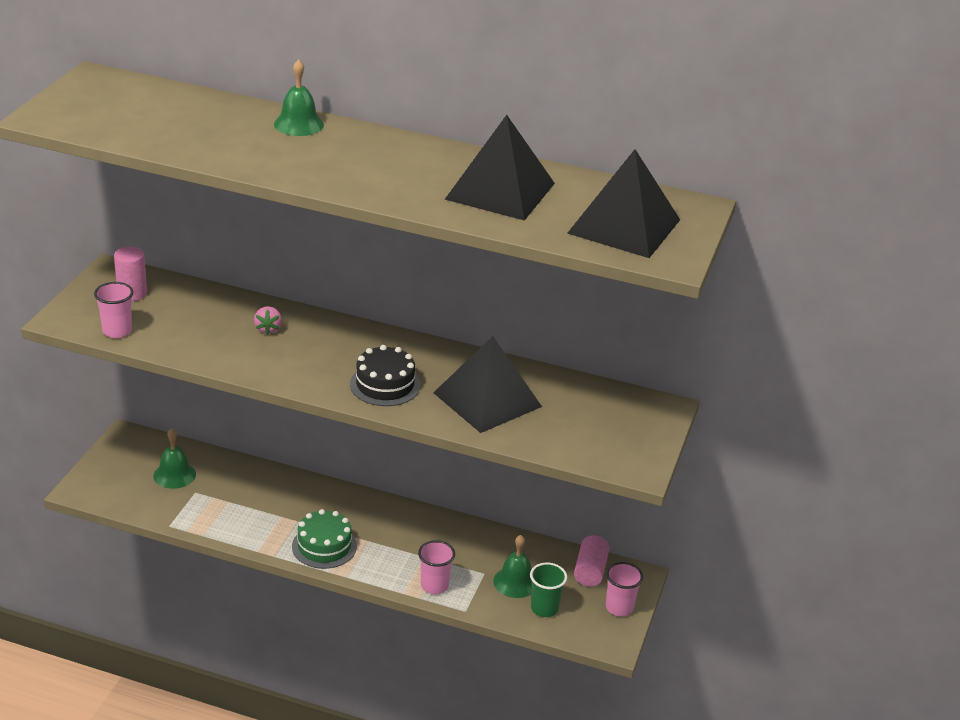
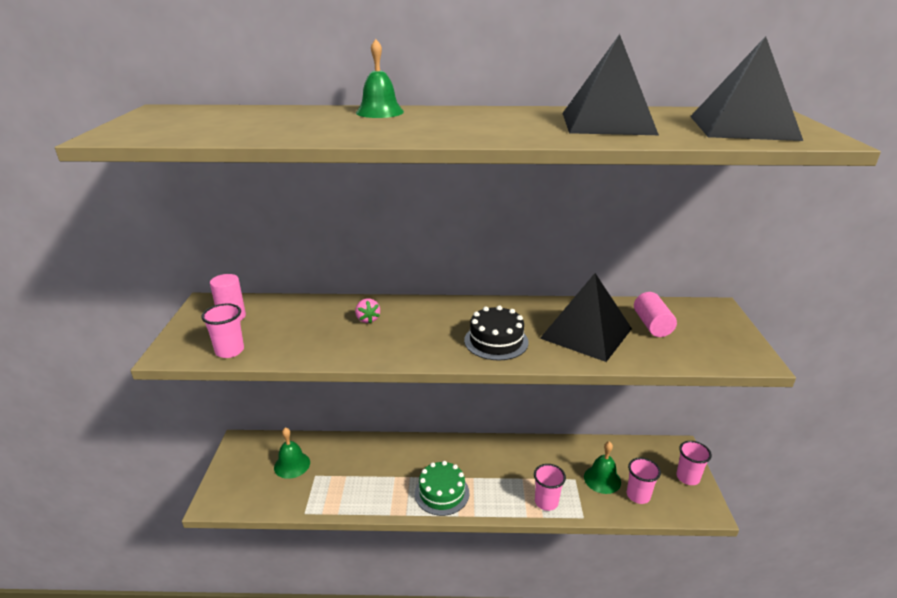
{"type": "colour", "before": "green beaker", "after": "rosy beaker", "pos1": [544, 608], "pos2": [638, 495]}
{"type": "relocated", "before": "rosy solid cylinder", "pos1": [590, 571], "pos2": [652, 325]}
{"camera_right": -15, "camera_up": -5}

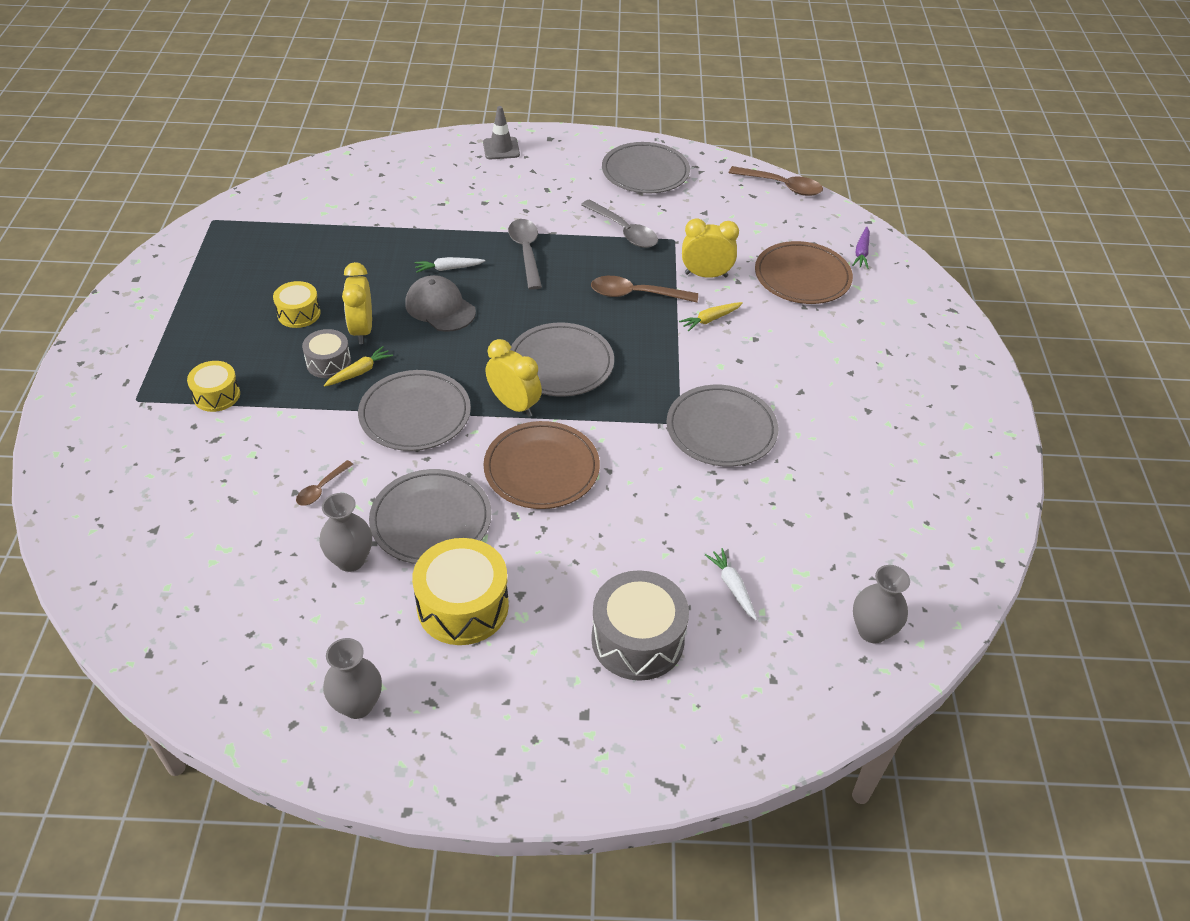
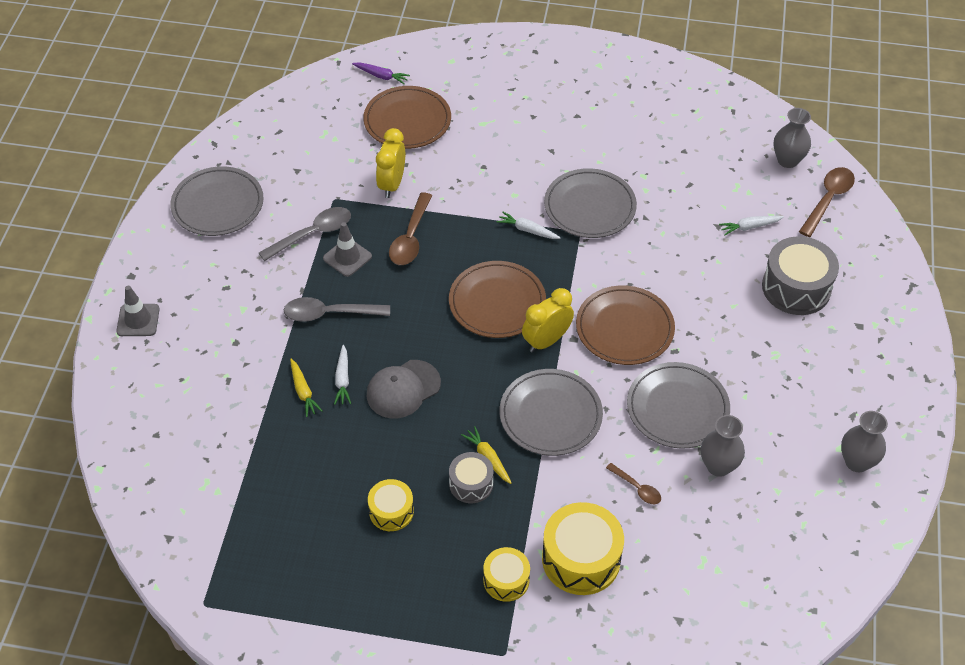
{"type": "missing", "before": "bright yellow clock", "pos1": [362, 330]}
{"type": "relocated", "before": "bright yellow toy drum", "pos1": [463, 606], "pos2": [581, 559]}
{"type": "colour", "before": "gray flat dish", "after": "dark brown flat dish", "pos1": [561, 363], "pos2": [497, 302]}
{"type": "relocated", "before": "bright yellow carrot", "pos1": [710, 319], "pos2": [303, 391]}
{"type": "relocated", "before": "dark brown teaspoon", "pos1": [782, 186], "pos2": [828, 200]}
{"type": "appeared", "after": "gray traffic cone", "pos2": [347, 257]}
{"type": "appeared", "after": "snow-white carrot", "pos2": [527, 230]}
{"camera_right": -80, "camera_up": 5}

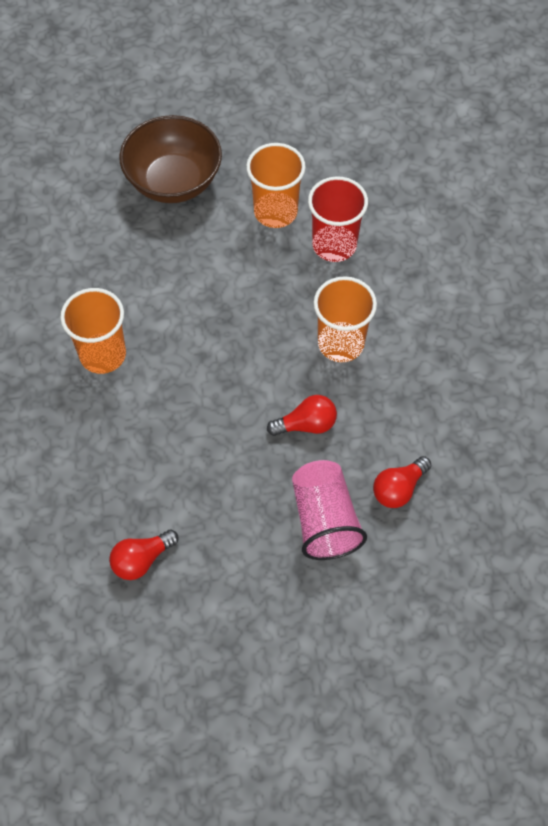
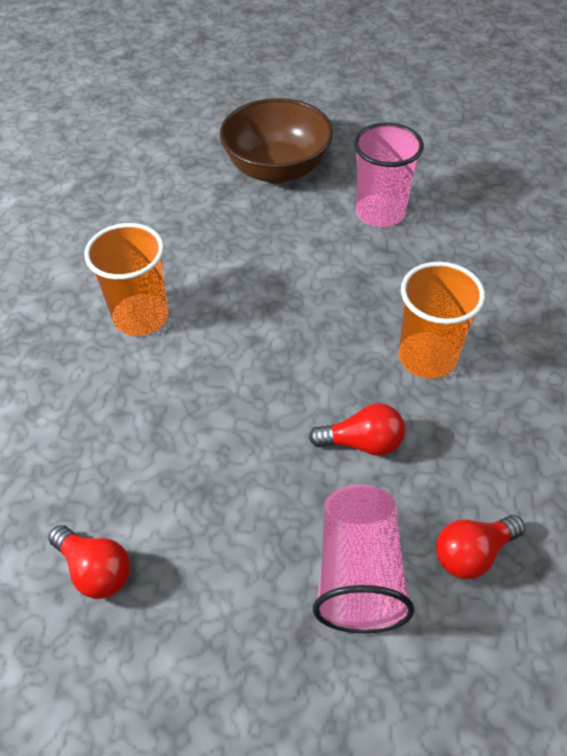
{"type": "spun", "before": "red bulb", "pos1": [141, 560], "pos2": [95, 570], "turn": -120}
{"type": "colour", "before": "bright orange beaker", "after": "rosy beaker", "pos1": [275, 212], "pos2": [380, 212]}
{"type": "missing", "before": "red beaker", "pos1": [334, 245]}
{"camera_right": 15, "camera_up": -10}

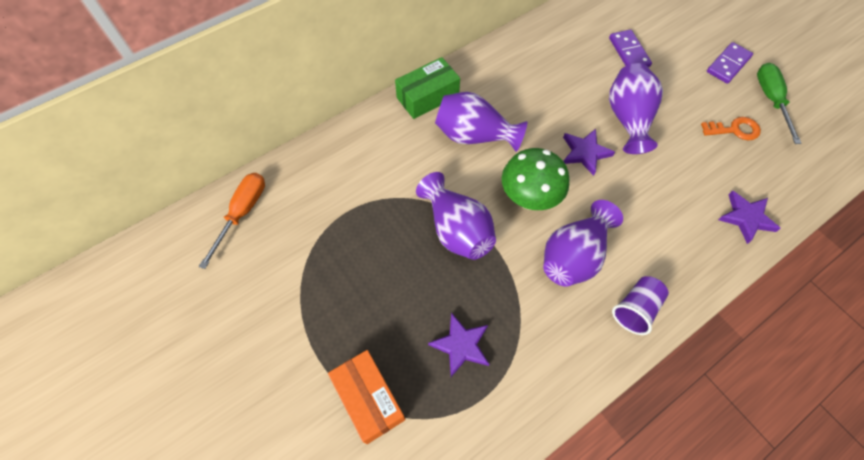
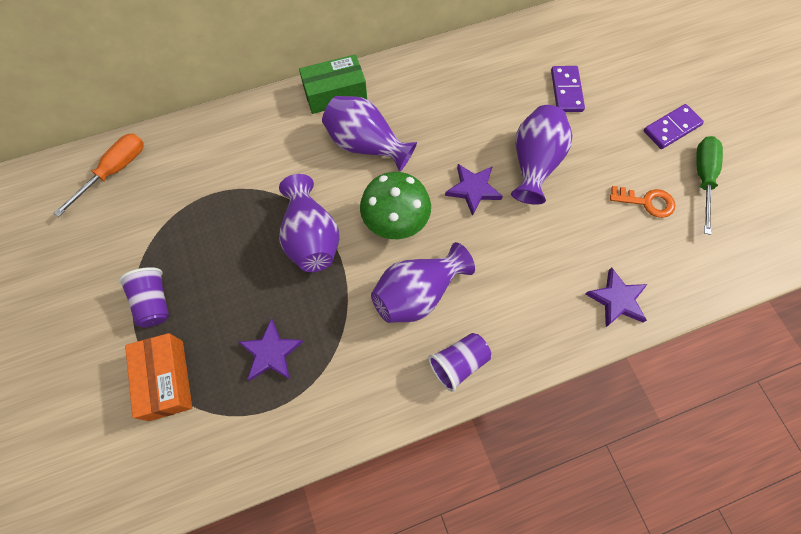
{"type": "appeared", "after": "violet beaker", "pos2": [154, 302]}
{"camera_right": 15, "camera_up": 5}

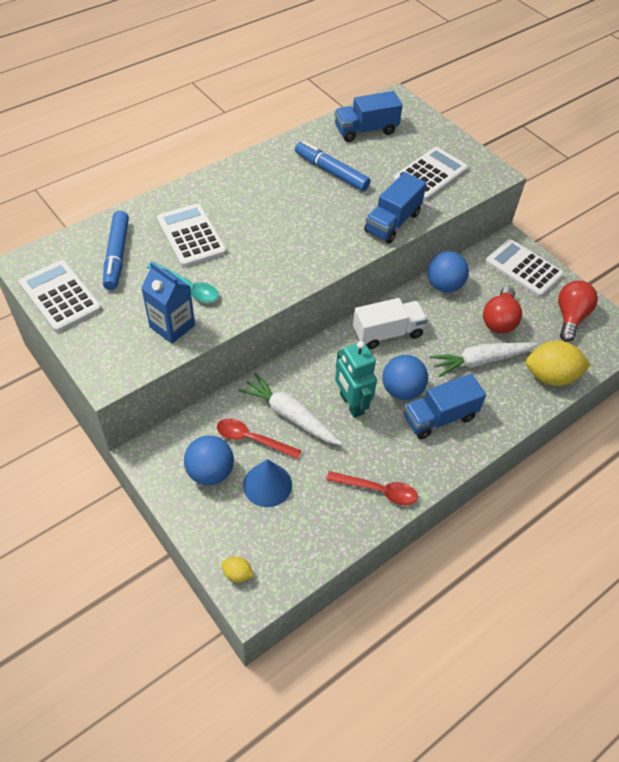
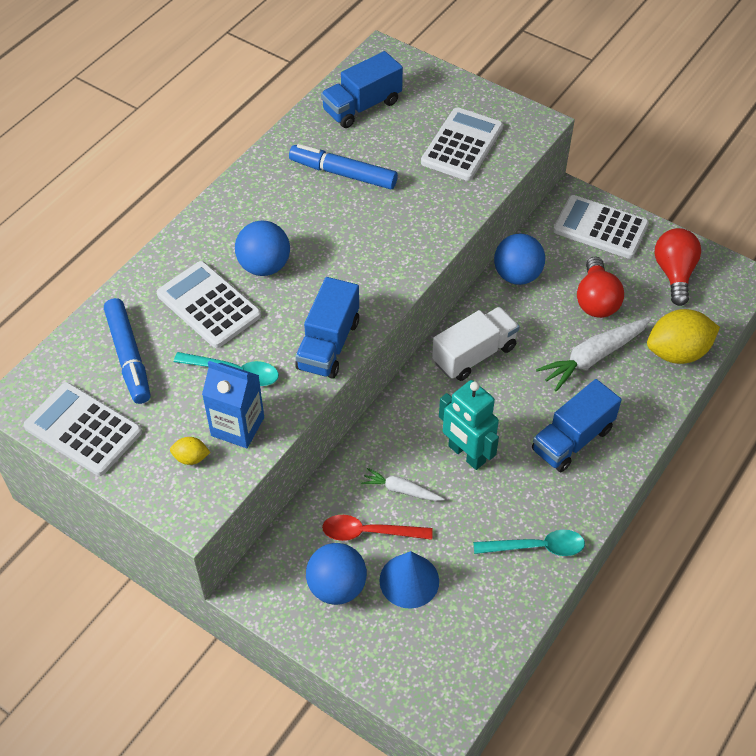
{"type": "relocated", "before": "bright yellow lemon", "pos1": [237, 574], "pos2": [191, 458]}
{"type": "size", "before": "snow-white carrot", "pos1": [290, 415], "pos2": [401, 490], "scale": 0.57}
{"type": "colour", "before": "red teaspoon", "after": "aqua teaspoon", "pos1": [378, 490], "pos2": [536, 547]}
{"type": "relocated", "before": "blue truck", "pos1": [392, 222], "pos2": [328, 344]}
{"type": "relocated", "before": "blue sphere", "pos1": [402, 390], "pos2": [264, 266]}
{"camera_right": -15, "camera_up": 0}

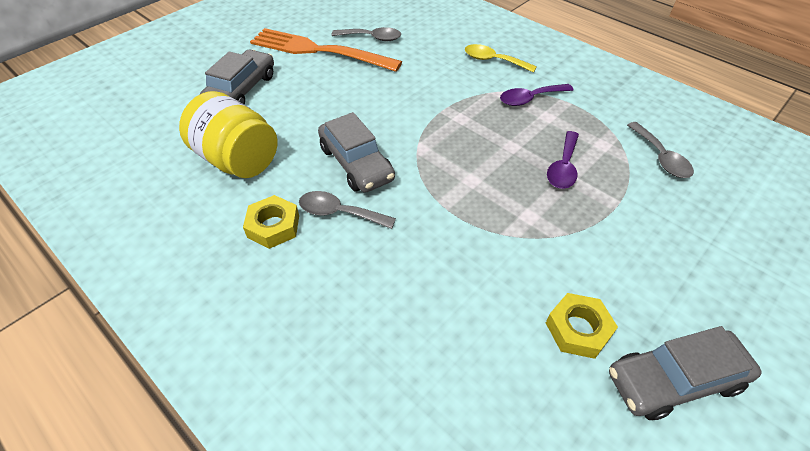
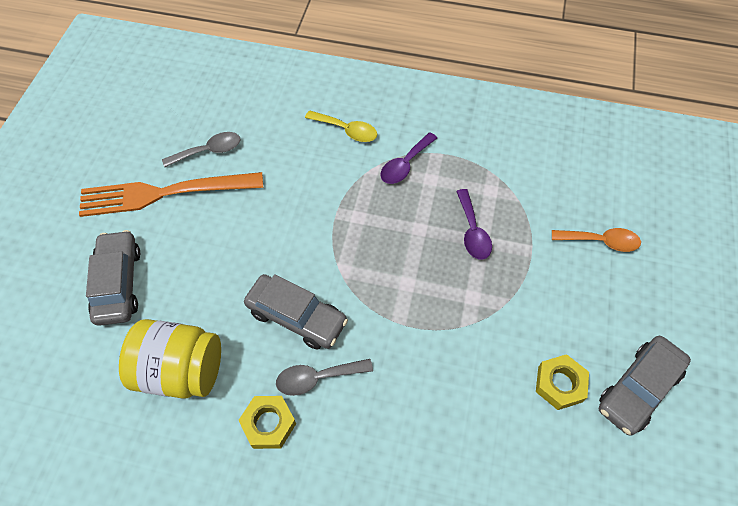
{"type": "spun", "before": "bright yellow teaspoon", "pos1": [493, 61], "pos2": [346, 130], "turn": -150}
{"type": "missing", "before": "gray teaspoon", "pos1": [660, 157]}
{"type": "appeared", "after": "bright orange teaspoon", "pos2": [601, 241]}
{"camera_right": -30, "camera_up": 10}

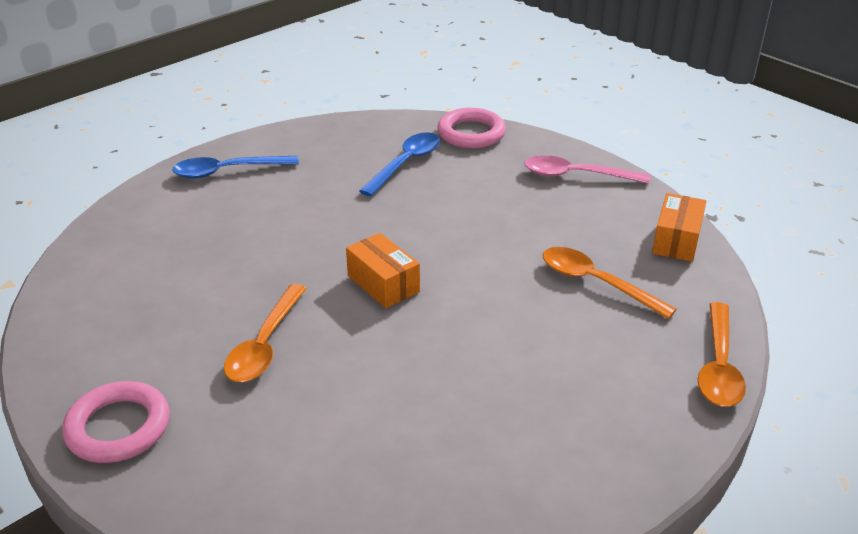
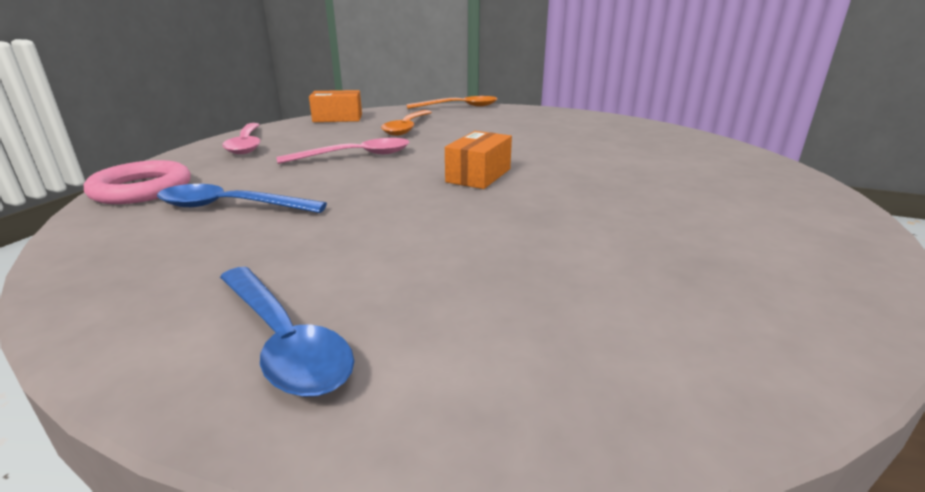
{"type": "missing", "before": "rosy hoop", "pos1": [118, 427]}
{"type": "missing", "before": "bright orange teaspoon", "pos1": [265, 344]}
{"type": "appeared", "after": "rosy teaspoon", "pos2": [355, 156]}
{"camera_right": -115, "camera_up": -10}

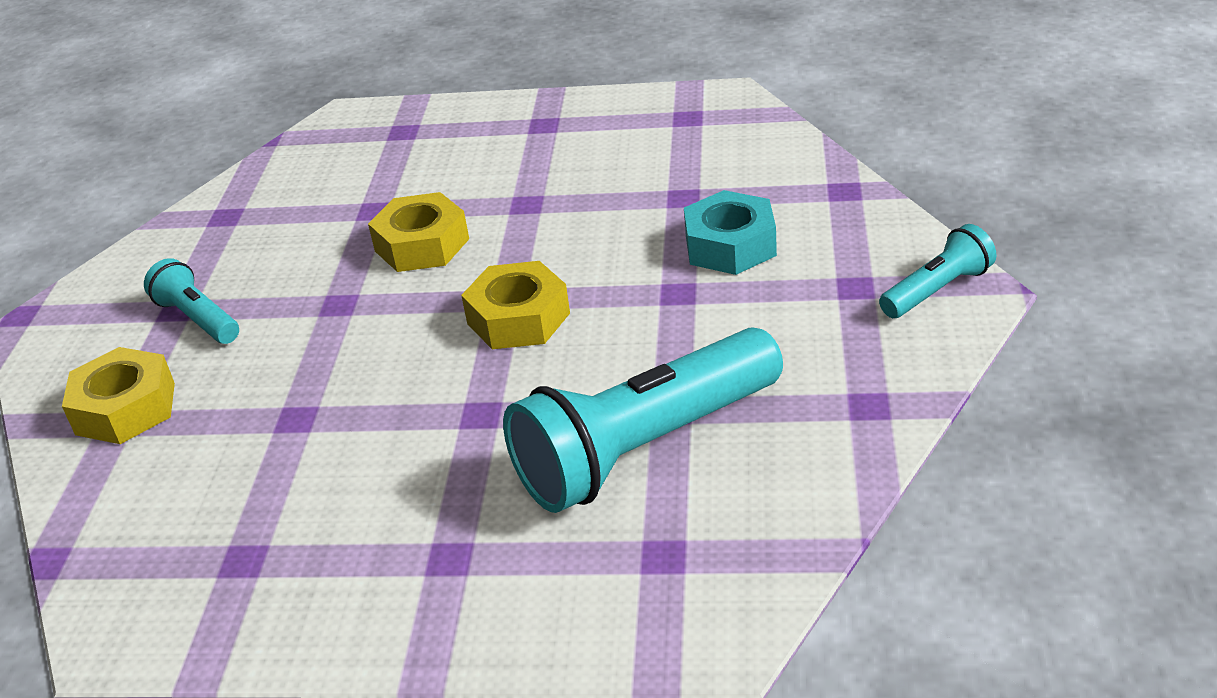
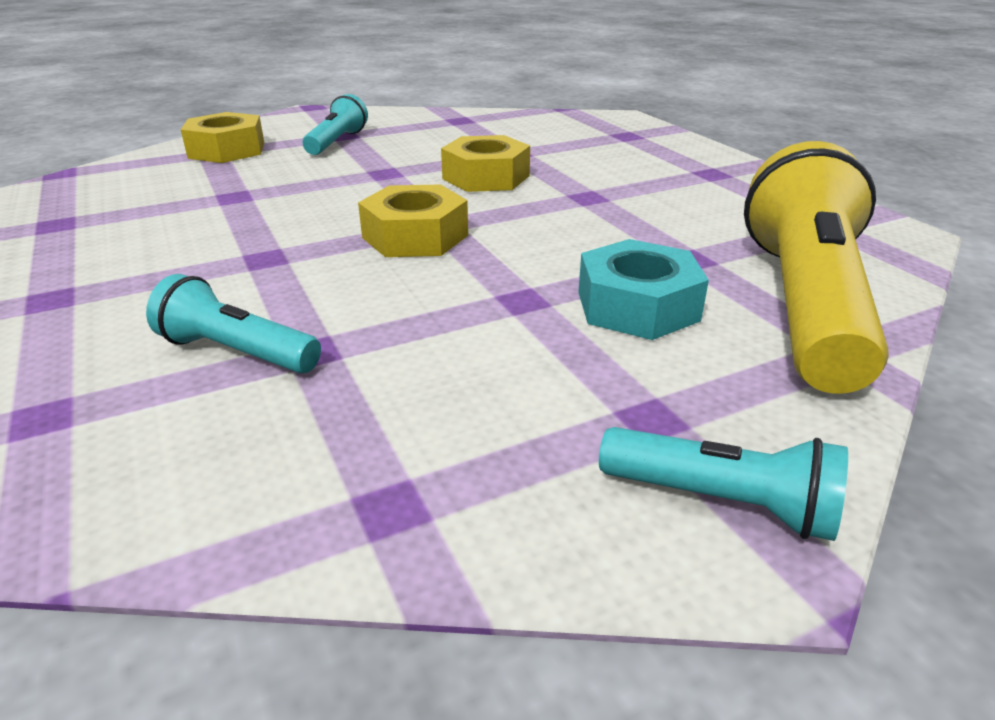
{"type": "size", "before": "aqua pocket torch", "pos1": [645, 447], "pos2": [237, 352], "scale": 0.49}
{"type": "appeared", "after": "bright yellow pocket torch", "pos2": [804, 304]}
{"camera_right": 55, "camera_up": -5}

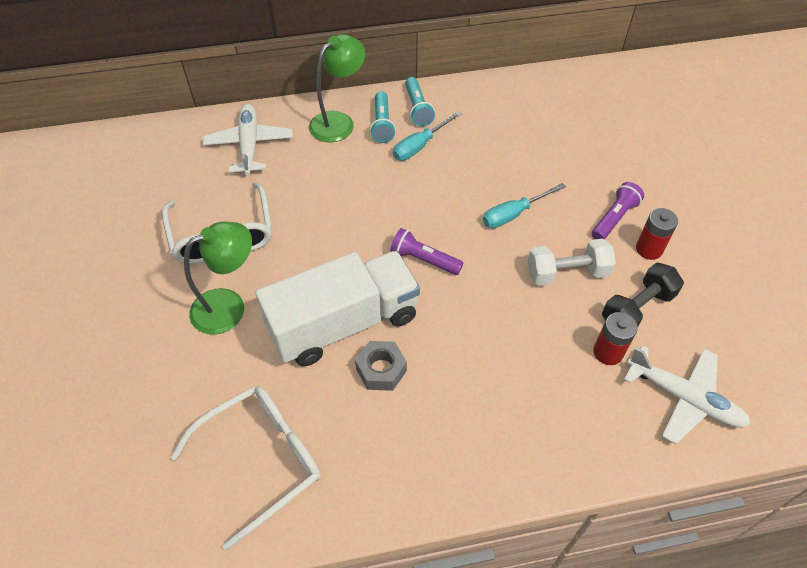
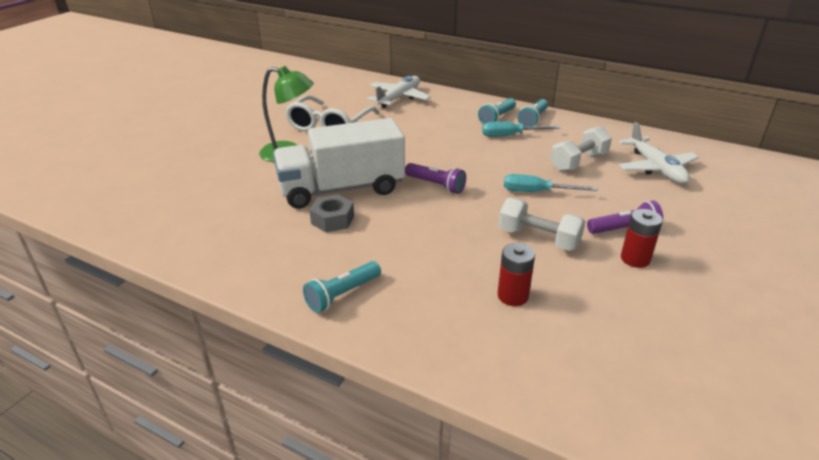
{"type": "missing", "before": "snow-white spectacles", "pos1": [261, 460]}
{"type": "spun", "before": "snow-white truck", "pos1": [343, 323], "pos2": [341, 189], "turn": 150}
{"type": "missing", "before": "green reading lamp", "pos1": [338, 122]}
{"type": "spun", "before": "violet pocket torch", "pos1": [424, 260], "pos2": [436, 185], "turn": 150}
{"type": "missing", "before": "ebony free weight", "pos1": [637, 308]}
{"type": "relocated", "before": "snow-white plane", "pos1": [684, 398], "pos2": [656, 168]}
{"type": "appeared", "after": "aqua pocket torch", "pos2": [342, 294]}
{"type": "appeared", "after": "snow-white free weight", "pos2": [578, 162]}
{"camera_right": 40, "camera_up": -20}

